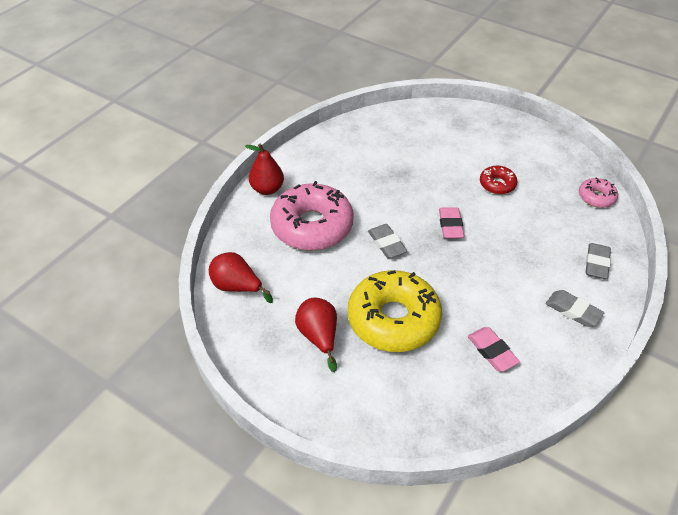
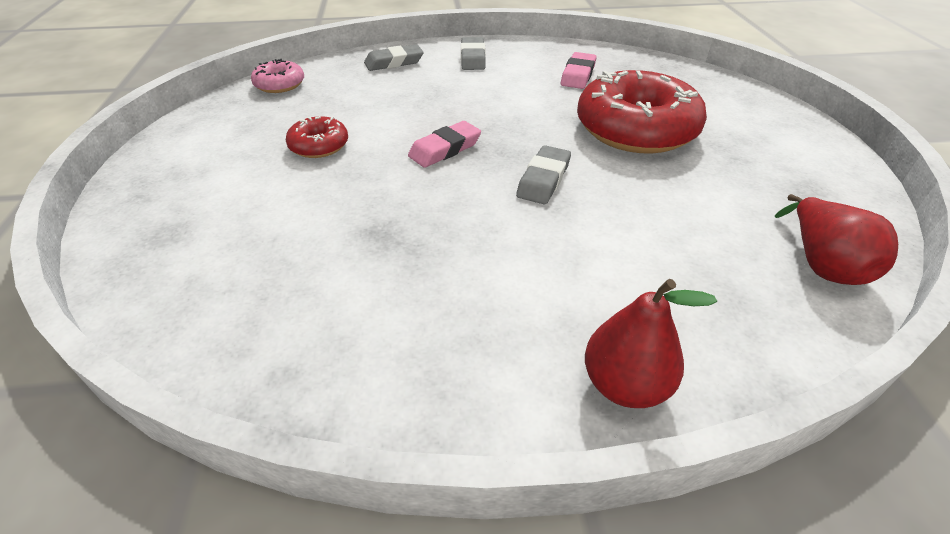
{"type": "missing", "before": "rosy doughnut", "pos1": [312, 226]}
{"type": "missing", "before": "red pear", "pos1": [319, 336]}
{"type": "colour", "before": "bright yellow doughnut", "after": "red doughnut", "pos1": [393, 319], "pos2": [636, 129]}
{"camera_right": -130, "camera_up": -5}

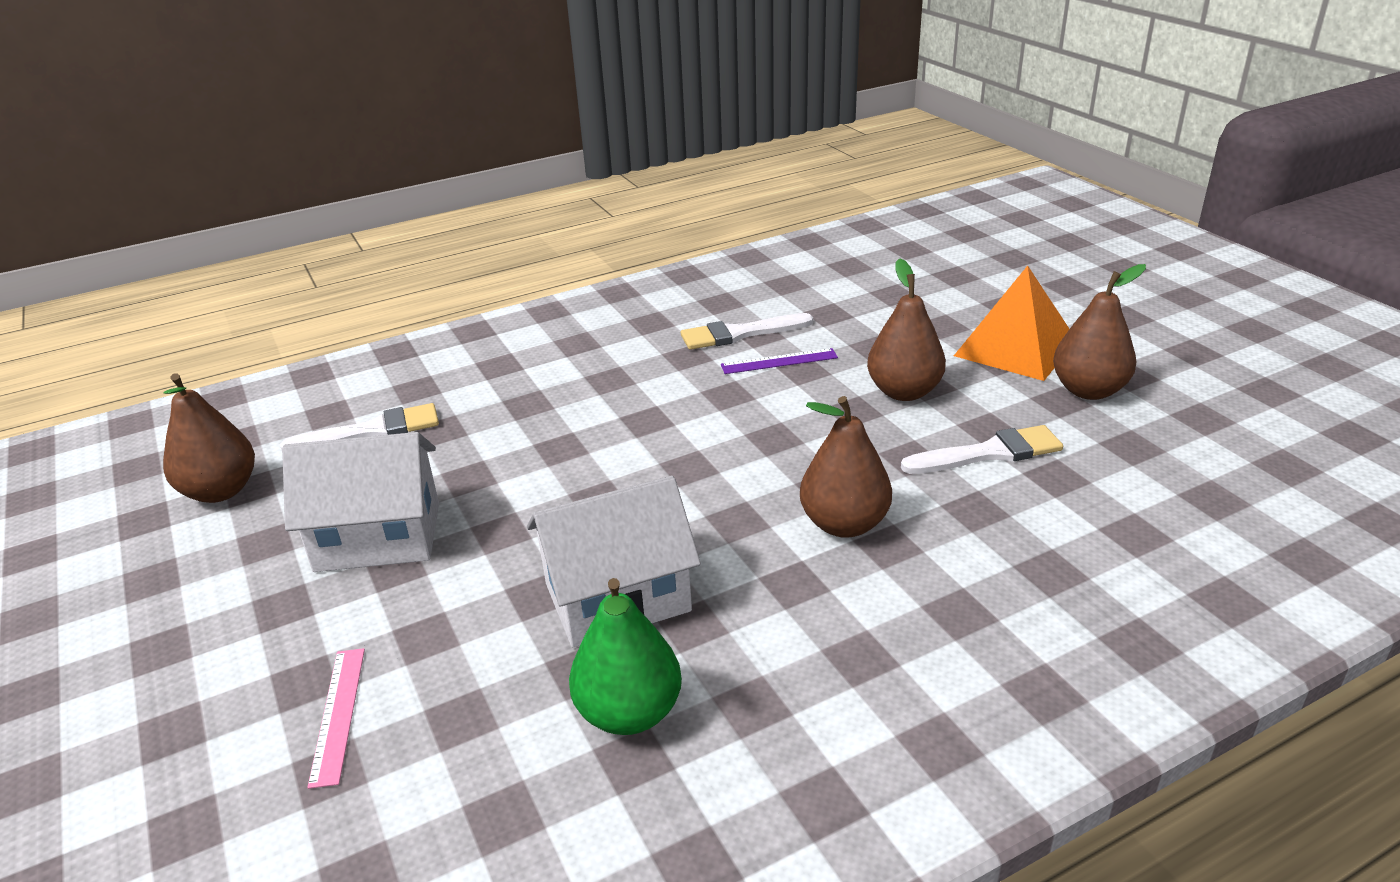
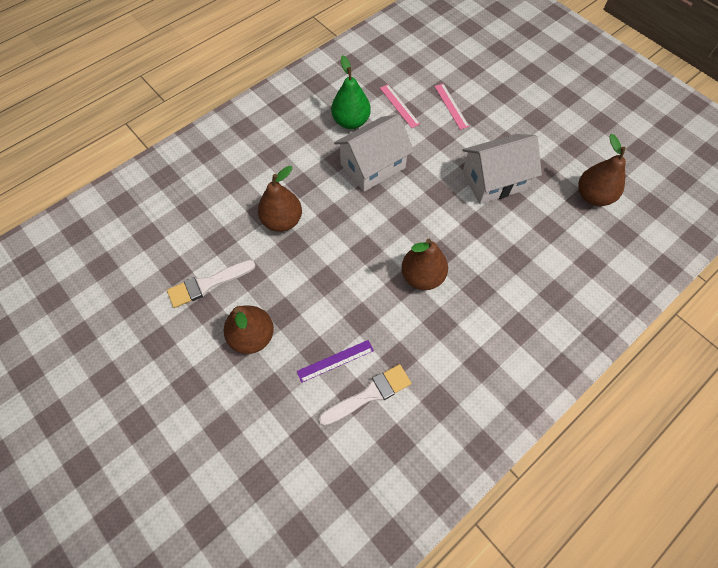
{"type": "missing", "before": "snow-white paintbrush", "pos1": [372, 431]}
{"type": "missing", "before": "bright orange pyramid", "pos1": [1015, 348]}
{"type": "relocated", "before": "dark brown pear", "pos1": [1088, 390], "pos2": [422, 276]}
{"type": "appeared", "after": "rosy measuring stick", "pos2": [399, 106]}
{"camera_right": 165, "camera_up": 30}

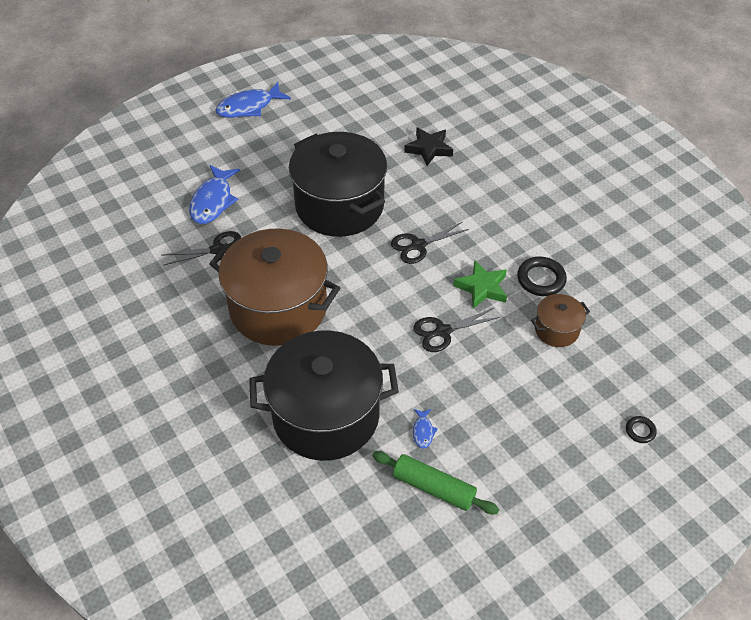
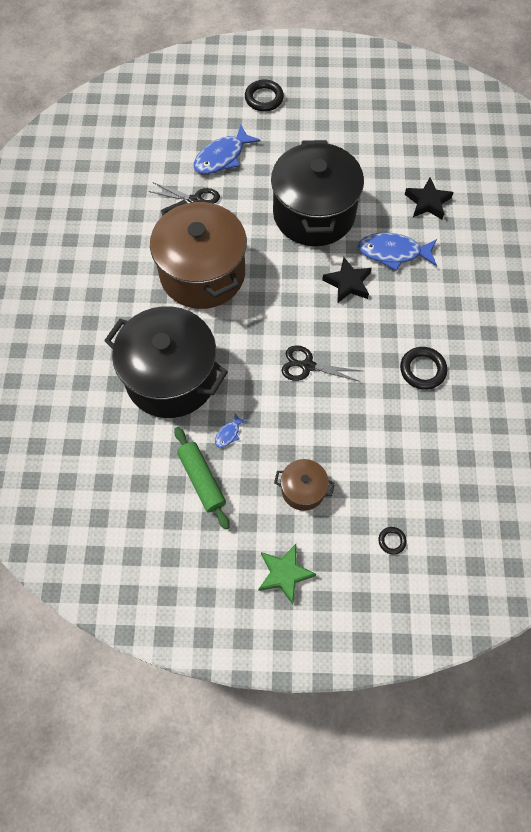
{"type": "relocated", "before": "blue fish figure", "pos1": [249, 107], "pos2": [393, 252]}
{"type": "exchanged", "before": "ebony pair of scissors", "after": "ebony star shape", "pos1": [418, 245], "pos2": [348, 283]}
{"type": "relocated", "before": "green star shape", "pos1": [482, 287], "pos2": [284, 574]}
{"type": "relocated", "before": "dark brown cooking pot", "pos1": [556, 330], "pos2": [303, 490]}
{"type": "appeared", "after": "ebony hoop", "pos2": [264, 98]}
{"camera_right": 35, "camera_up": 15}

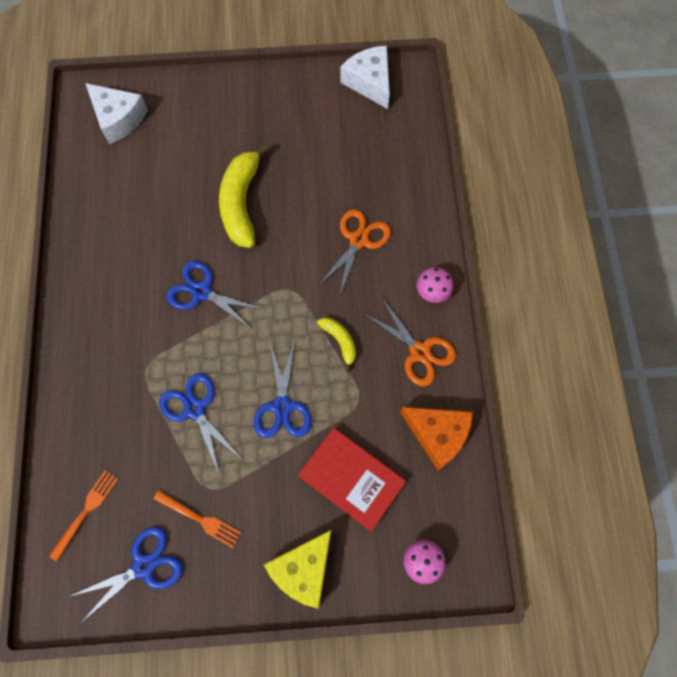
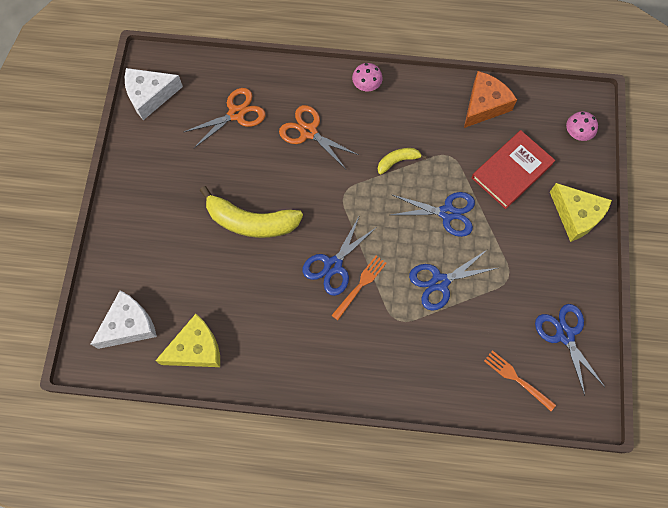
{"type": "relocated", "before": "bright orange fork", "pos1": [200, 519], "pos2": [360, 285]}
{"type": "relocated", "before": "bright orange pair of scissors", "pos1": [419, 352], "pos2": [236, 114]}
{"type": "appeared", "after": "bright yellow cheese wedge", "pos2": [196, 349]}
{"camera_right": -80, "camera_up": 0}

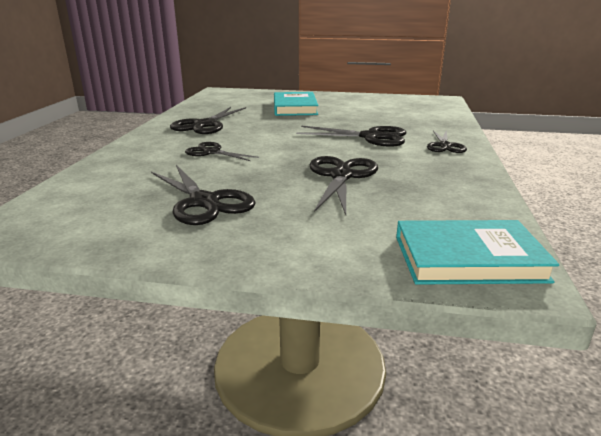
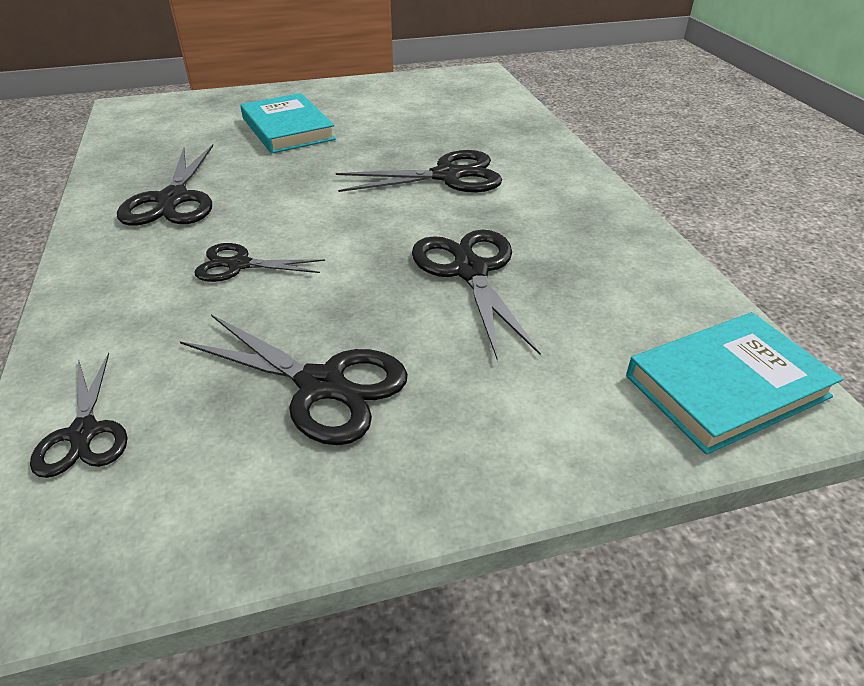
{"type": "relocated", "before": "ebony pair of scissors", "pos1": [445, 146], "pos2": [84, 433]}
{"camera_right": -25, "camera_up": 15}

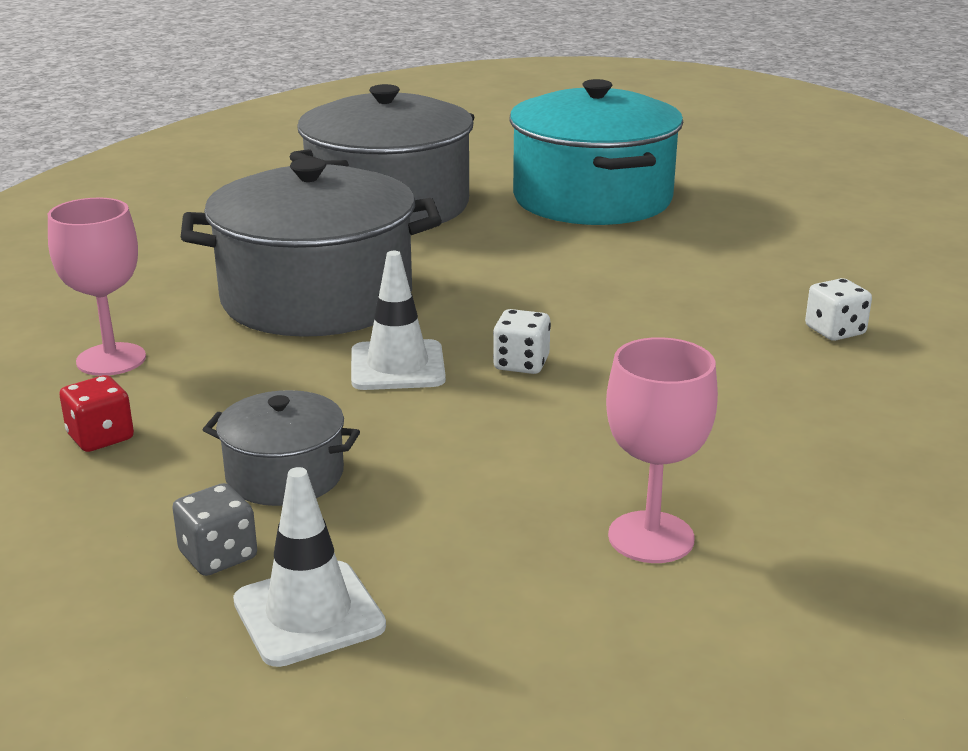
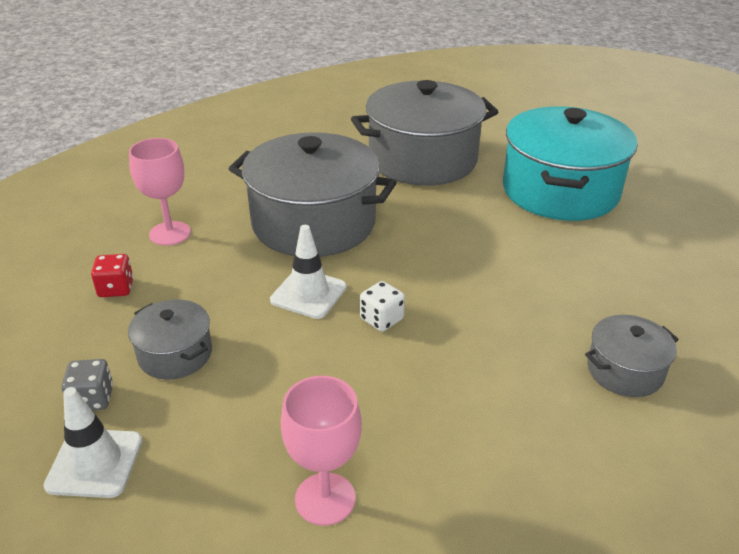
{"type": "exchanged", "before": "snow-white die", "after": "gray cooking pot", "pos1": [835, 331], "pos2": [624, 370]}
{"camera_right": 30, "camera_up": 10}

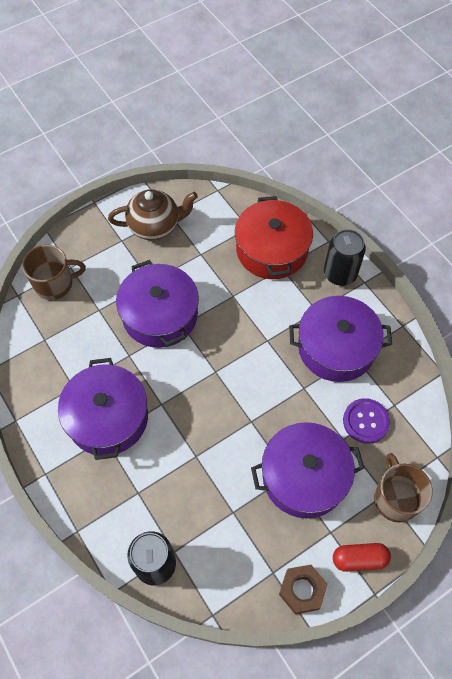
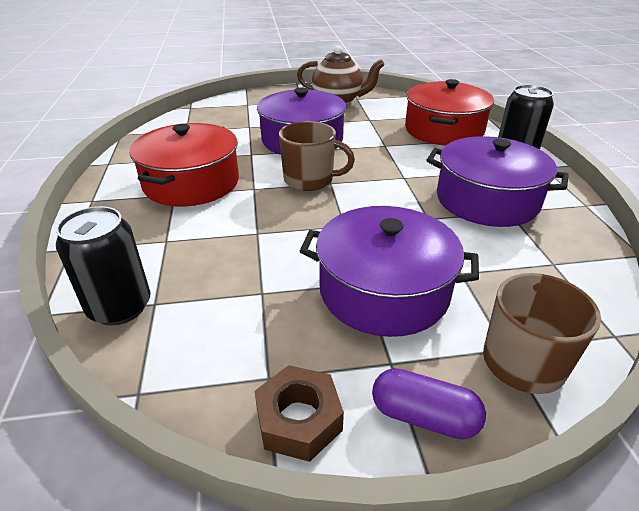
{"type": "relocated", "before": "dark brown coffee mug", "pos1": [54, 284], "pos2": [310, 180]}
{"type": "colour", "before": "violet cooking pot", "after": "red cooking pot", "pos1": [108, 417], "pos2": [191, 183]}
{"type": "colour", "before": "red capsule", "after": "violet capsule", "pos1": [359, 559], "pos2": [424, 416]}
{"type": "missing", "before": "violet sewing button", "pos1": [366, 421]}
{"camera_right": 25, "camera_up": -25}

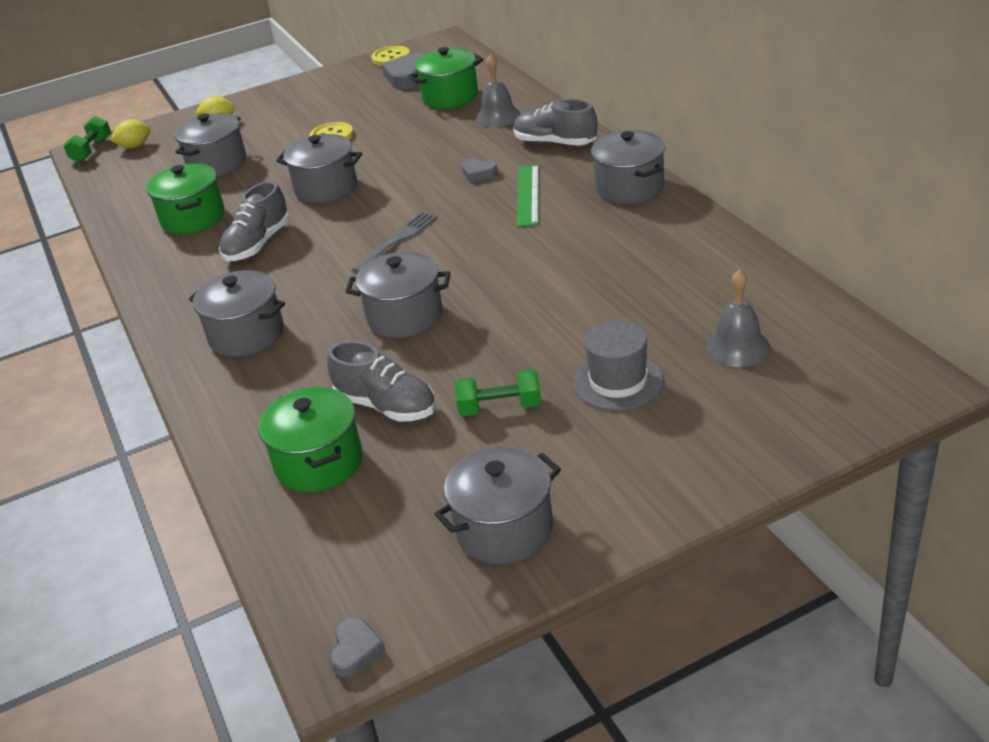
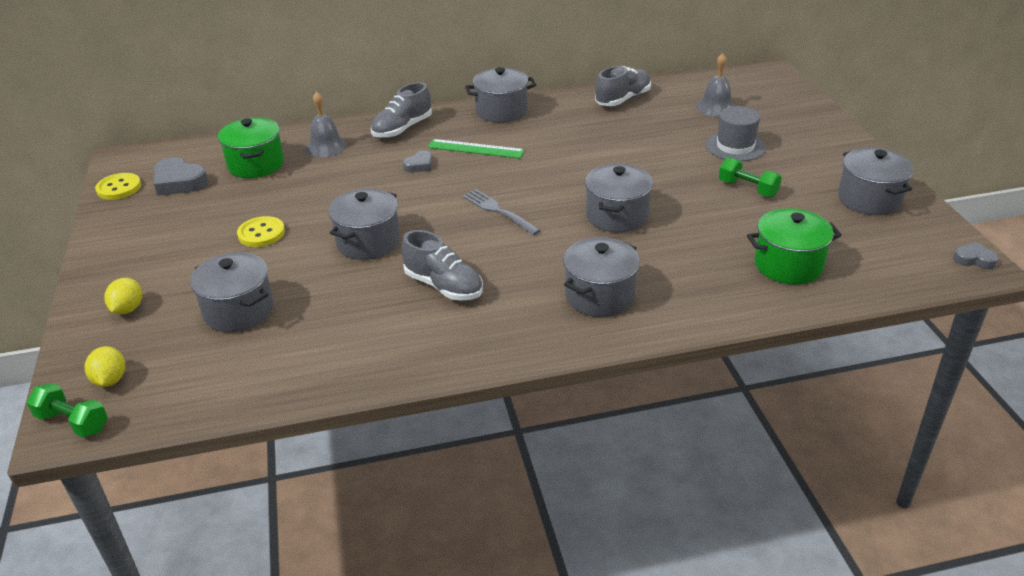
{"type": "missing", "before": "green cooking pot", "pos1": [193, 218]}
{"type": "relocated", "before": "gray lace-up shoe", "pos1": [386, 406], "pos2": [623, 99]}
{"type": "spun", "before": "green free weight", "pos1": [500, 407], "pos2": [748, 188], "turn": -60}
{"camera_right": -80, "camera_up": 0}

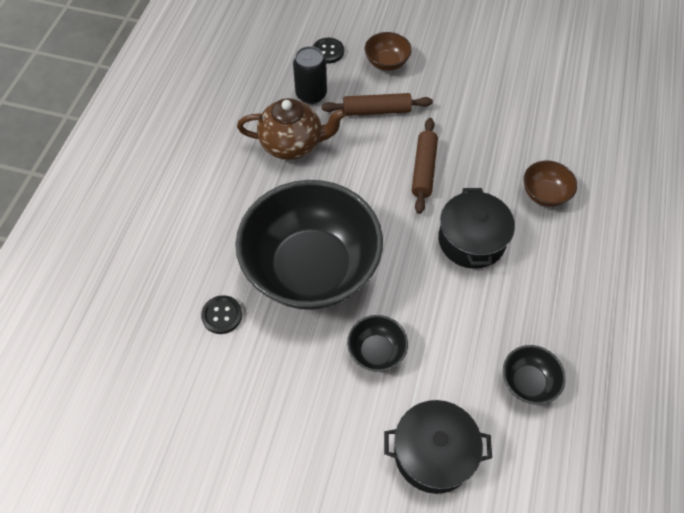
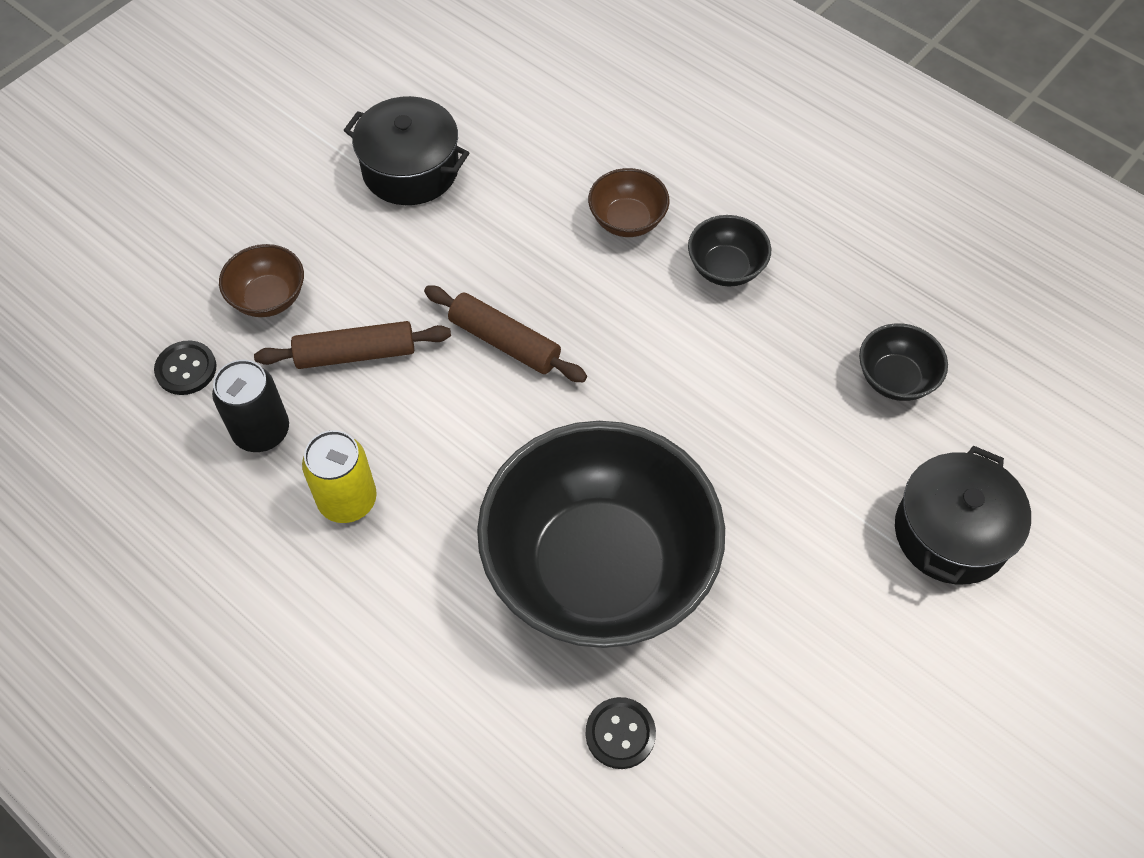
{"type": "exchanged", "before": "dark brown tea pot", "after": "bright yellow tin", "pos1": [292, 144], "pos2": [347, 500]}
{"type": "spun", "before": "dark brown dough roller", "pos1": [376, 110], "pos2": [355, 353], "turn": 60}
{"type": "relocated", "before": "ebony serving bowl", "pos1": [376, 351], "pos2": [726, 268]}
{"type": "relocated", "before": "ebony cooking pot", "pos1": [471, 240], "pos2": [410, 169]}
{"camera_right": -65, "camera_up": 0}

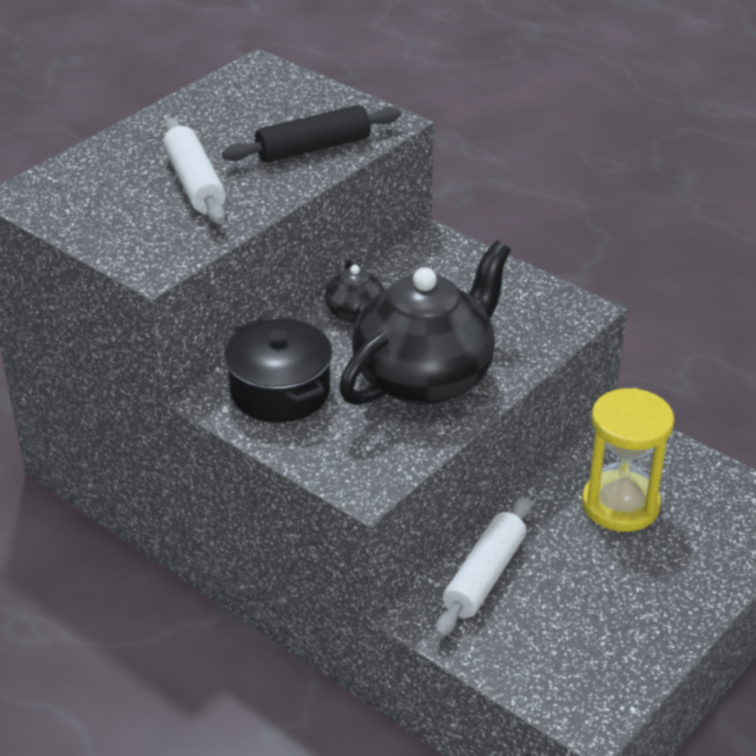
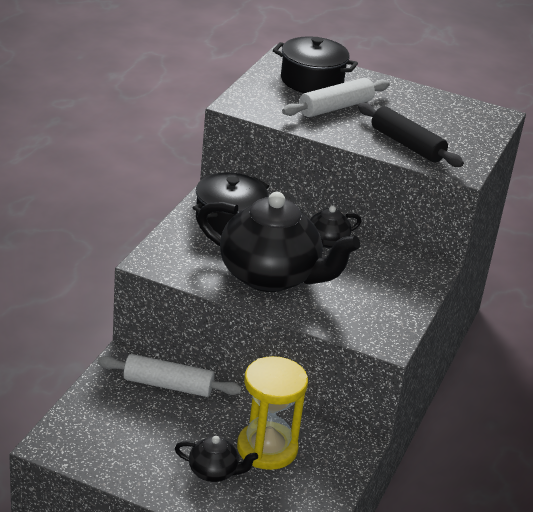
{"type": "appeared", "after": "ebony tea pot", "pos2": [214, 472]}
{"type": "appeared", "after": "ebony cooking pot", "pos2": [312, 81]}
{"camera_right": 70, "camera_up": -5}

